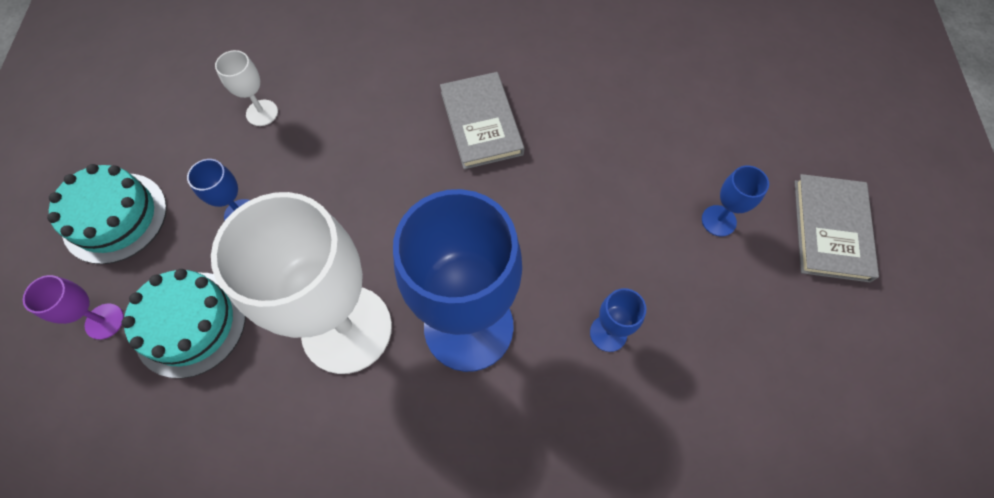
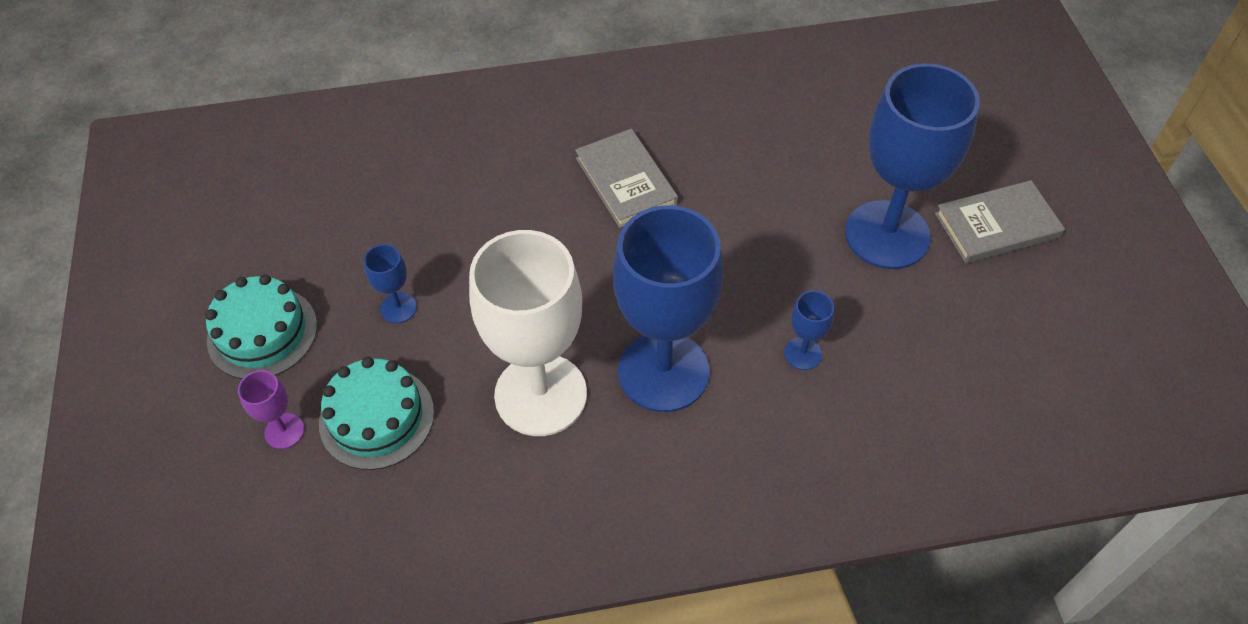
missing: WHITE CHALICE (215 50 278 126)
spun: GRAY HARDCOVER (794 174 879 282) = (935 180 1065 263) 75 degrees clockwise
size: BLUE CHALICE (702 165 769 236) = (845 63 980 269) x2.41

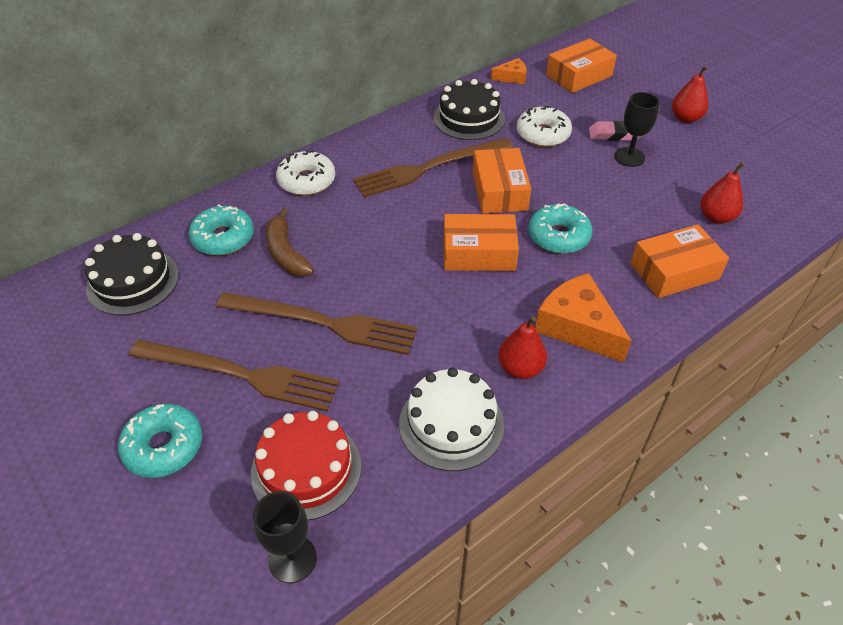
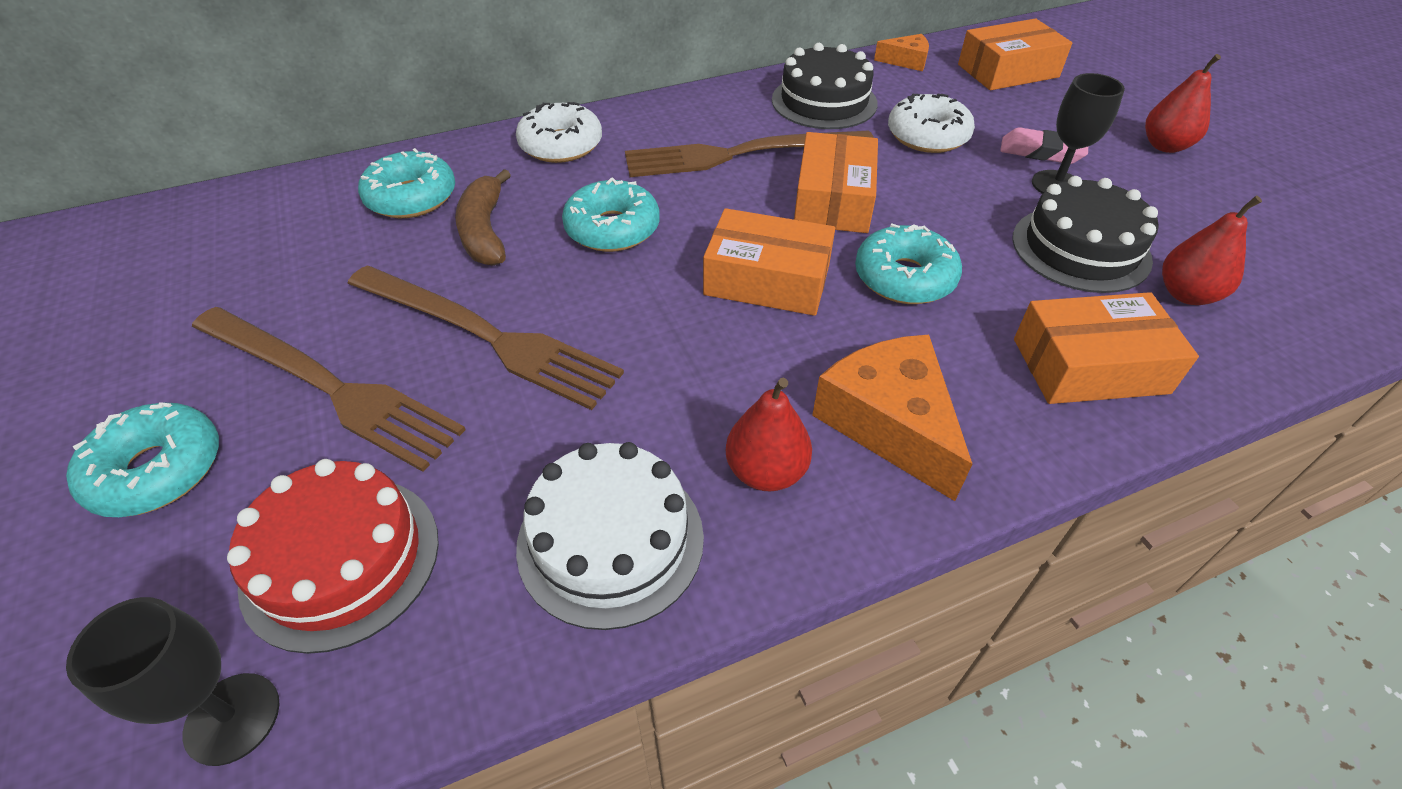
appeared: TEAL GLAZED DONUT (562 177 660 252)
relocated: BLACK LAYER CAKE (85 233 179 316) to (1012 176 1159 293)

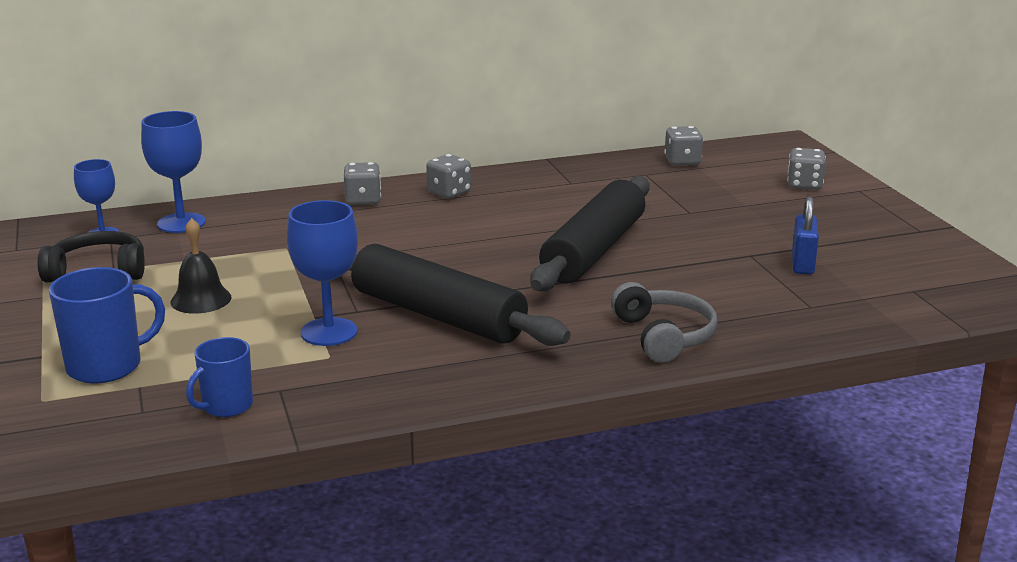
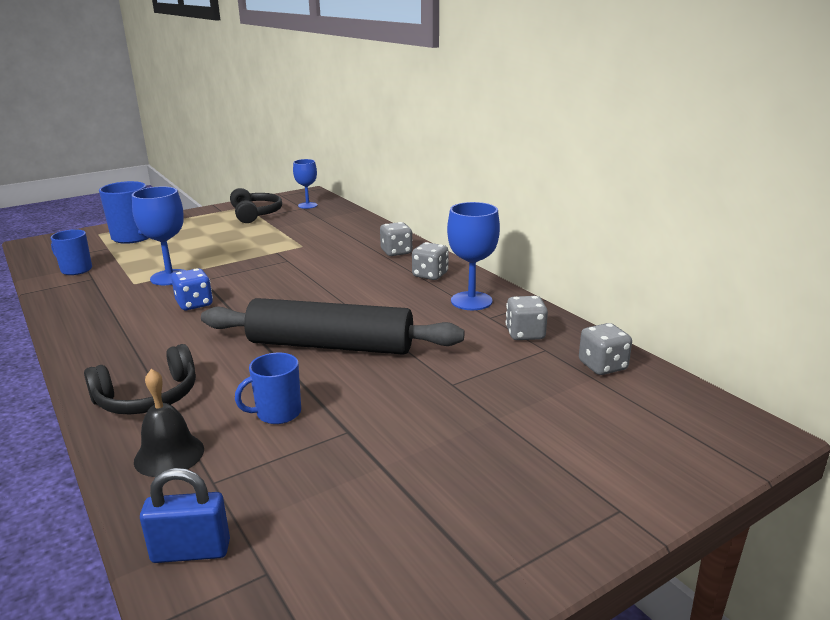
appeared: BLUE MUG (235 353 301 424)
relocated: BLACK SCHOOL BELL (171 218 231 314) to (134 369 204 477); BLUE LOCK (792 196 819 275) to (140 468 230 563); BLUE CHALICE (141 111 206 233) to (447 202 500 310); GRAY DIE (787 148 826 190) to (506 296 548 340)
exchanged: BLACK PASTRY ROLLER (349 244 570 346) to BLUE DIE (171 268 213 310)
colour: GRAY HEADPHONES (611 282 717 362) to BLACK HEADPHONES (84 344 196 415)

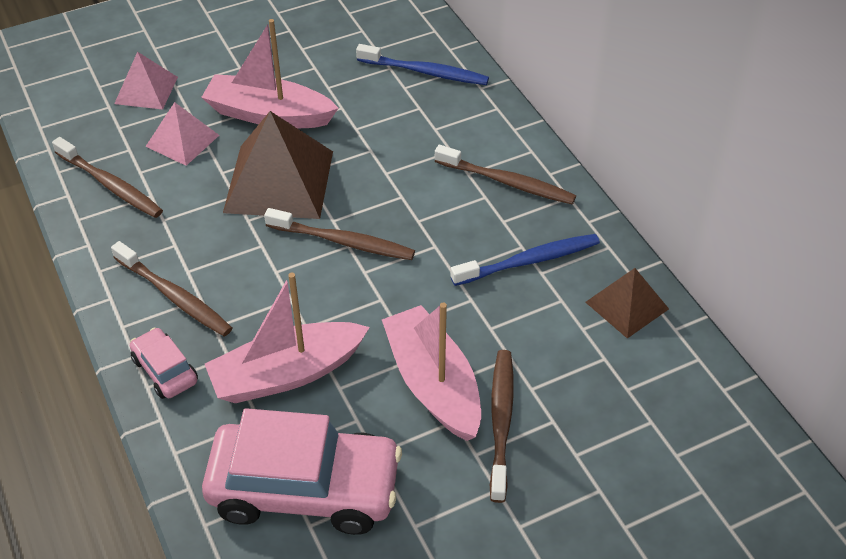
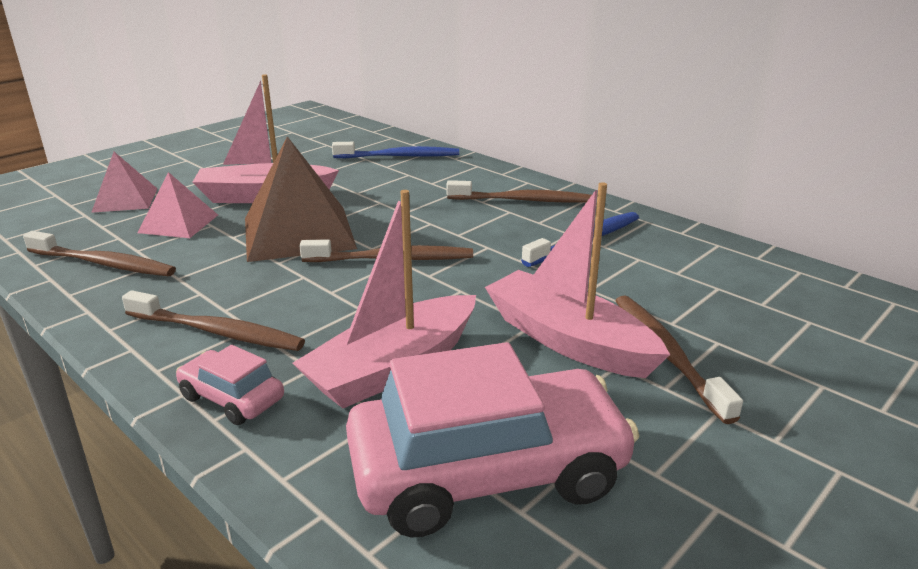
missing: RUSSET SOLID PYRAMID (585 268 669 339)

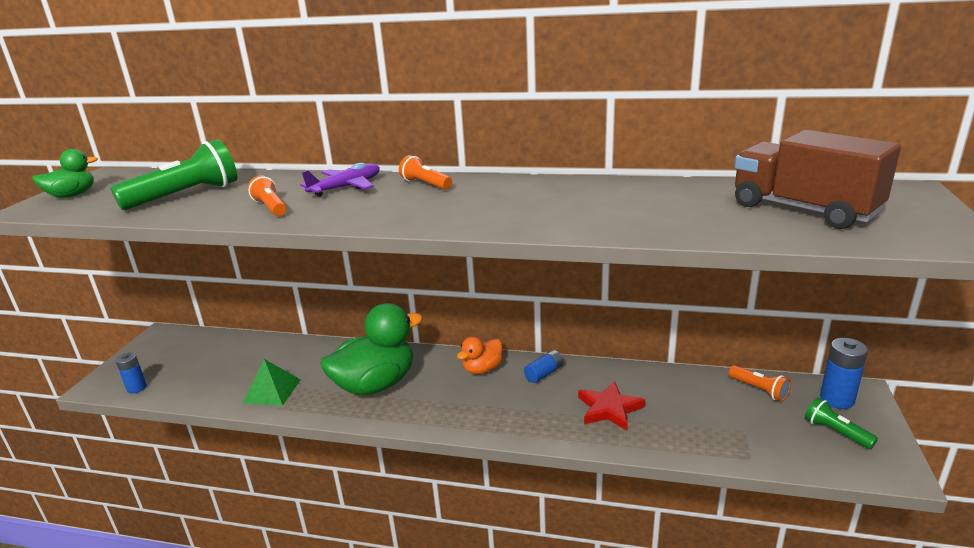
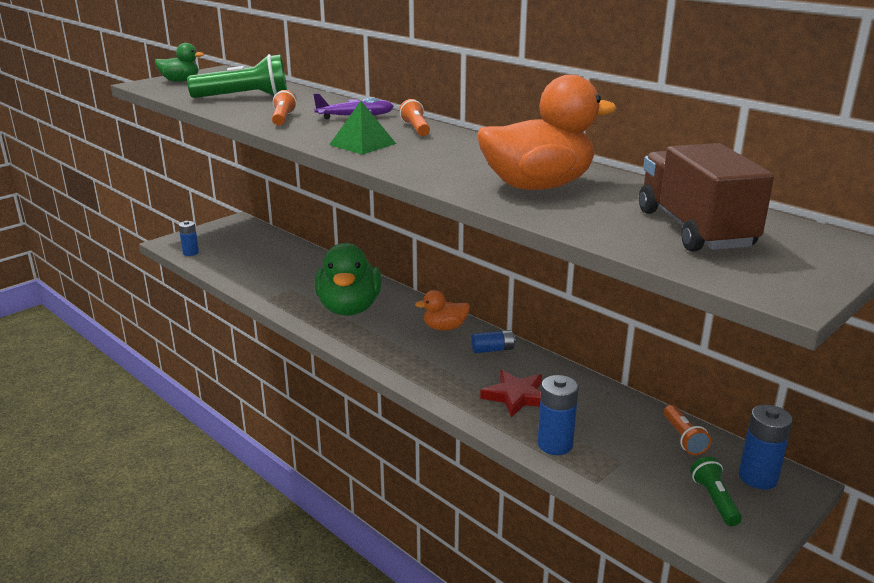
appeared: ORANGE-COLOURED RUBBER DUCK (477 75 617 190); BLUE POWER CELL (538 375 578 455)
relocated: LEAF-GREEN SOLID PYRAMID (243 359 301 406) to (329 101 396 155)
spun: LEAF-GREEN RUBBER DUCK (321 303 423 395) = (315 243 382 316) 90 degrees clockwise

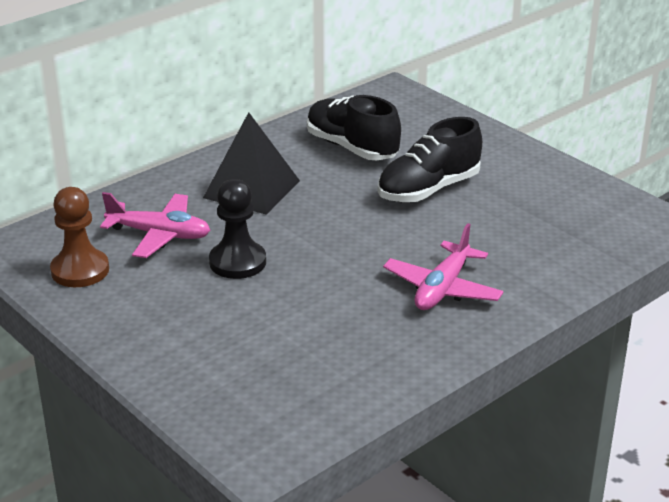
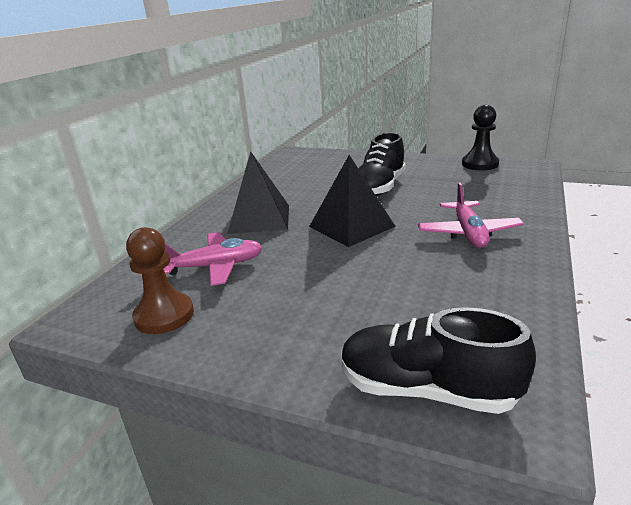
appeared: BLACK SOLID PYRAMID (309 155 396 247)
relocated: BLACK SNEAKER (307 95 401 160) to (342 307 536 414); BLACK CHESS PAWN (209 179 266 279) to (462 105 499 170)

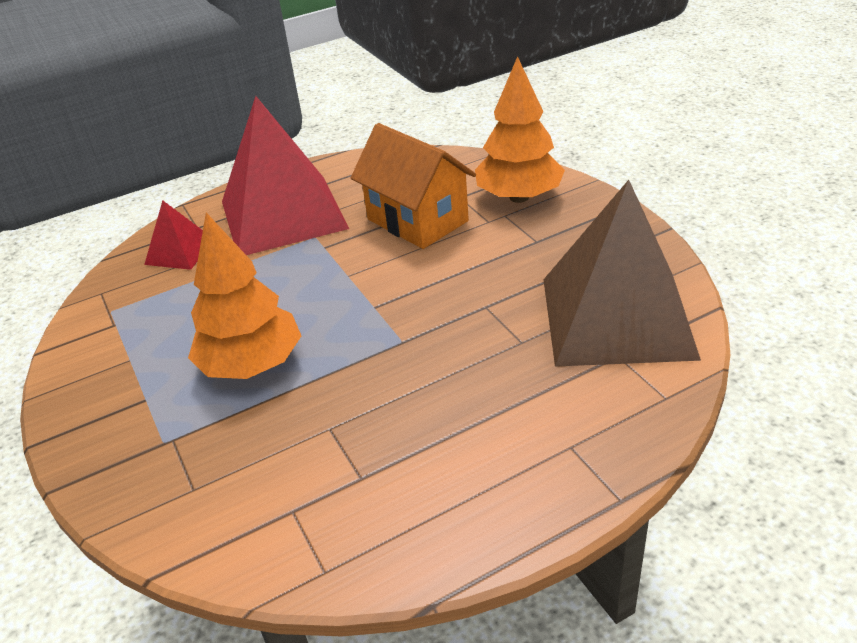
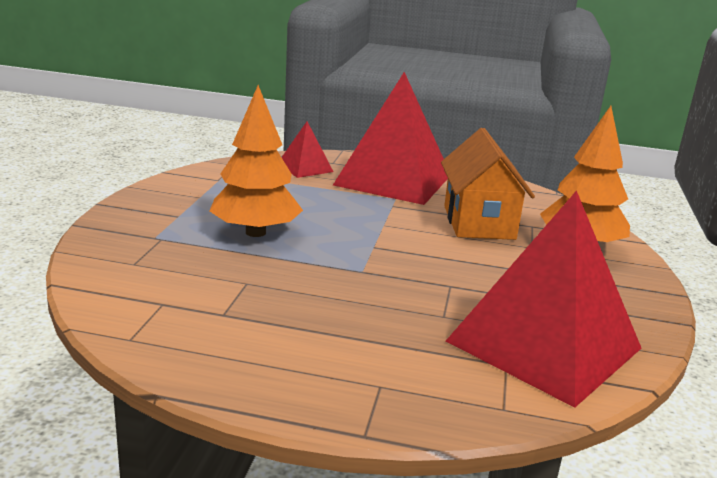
colour: RUSSET SOLID PYRAMID (543 180 701 367) to CRIMSON SOLID PYRAMID (446 190 641 408)

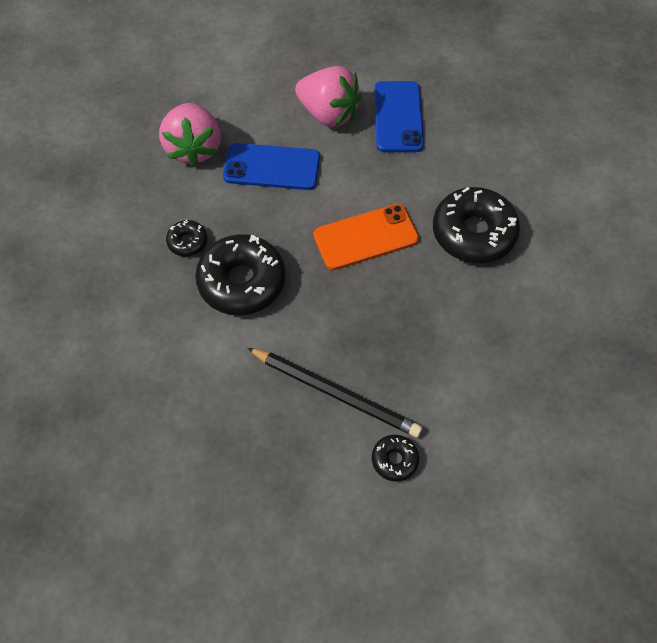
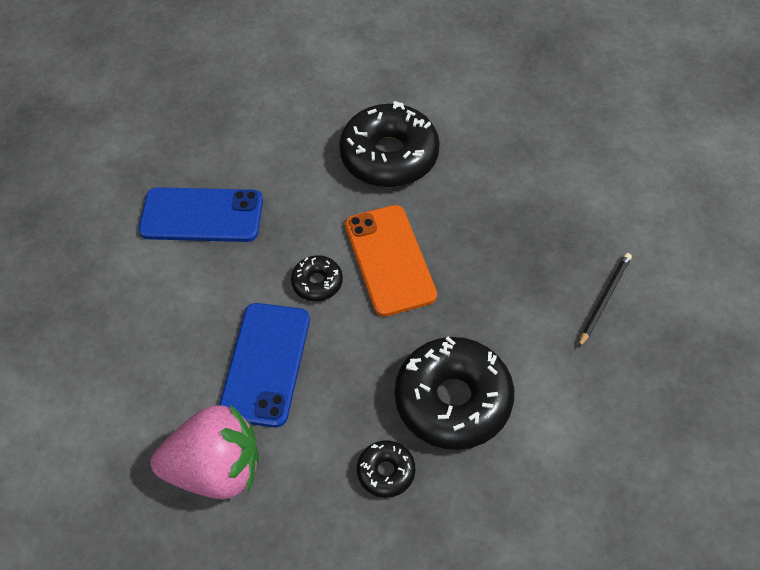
missing: PINK BERRY (295 66 361 127)
relocated: BLACK GLAZED DONUT (372 435 419 482) to (291 255 343 301)
size: BLACK LEAD PENCIL (247 348 422 438) = (578 253 632 348) x0.55

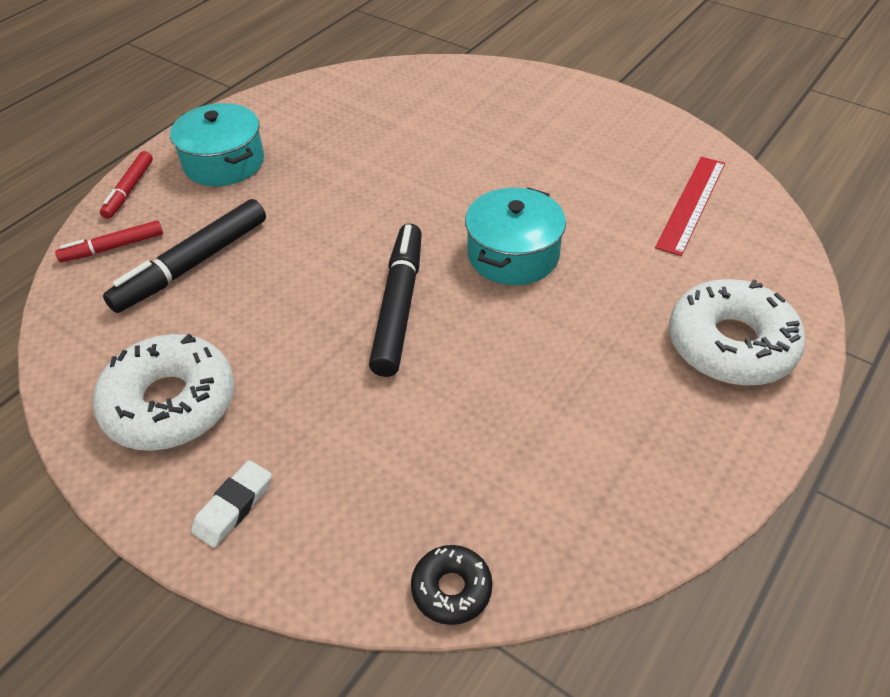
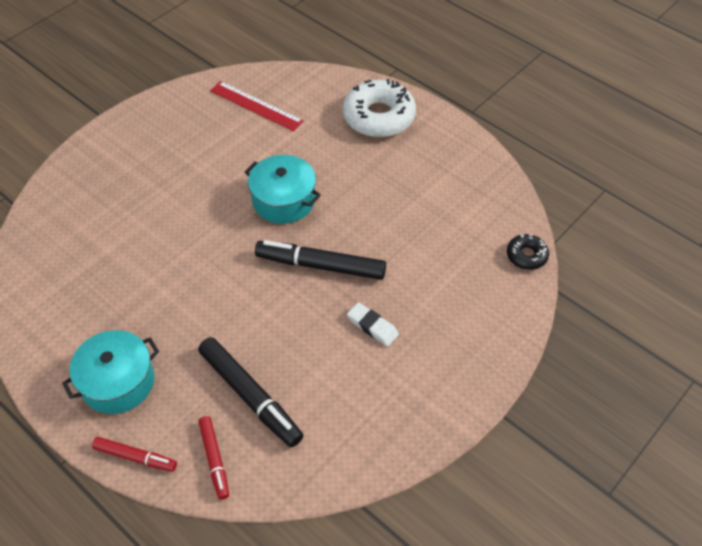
missing: WHITE GLAZED DONUT (92 334 234 451)
relocated: WHITE ERASER (191 460 272 548) to (347 302 399 347)

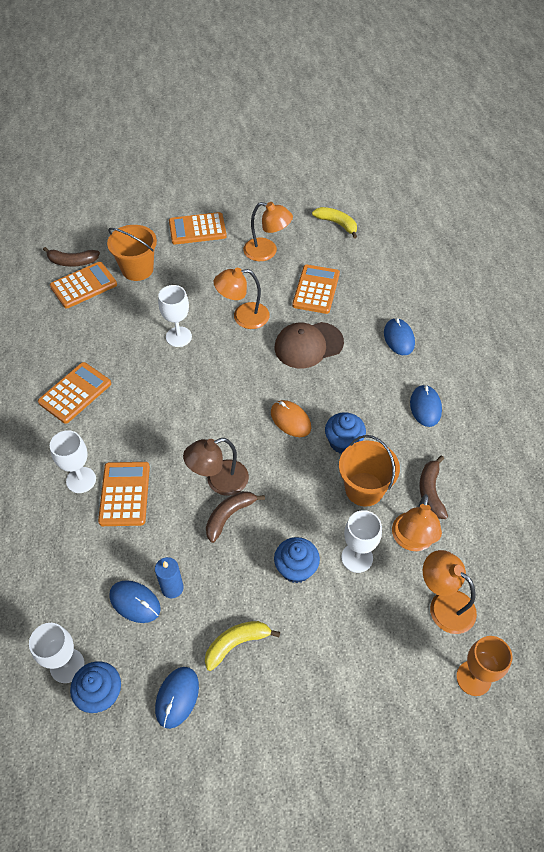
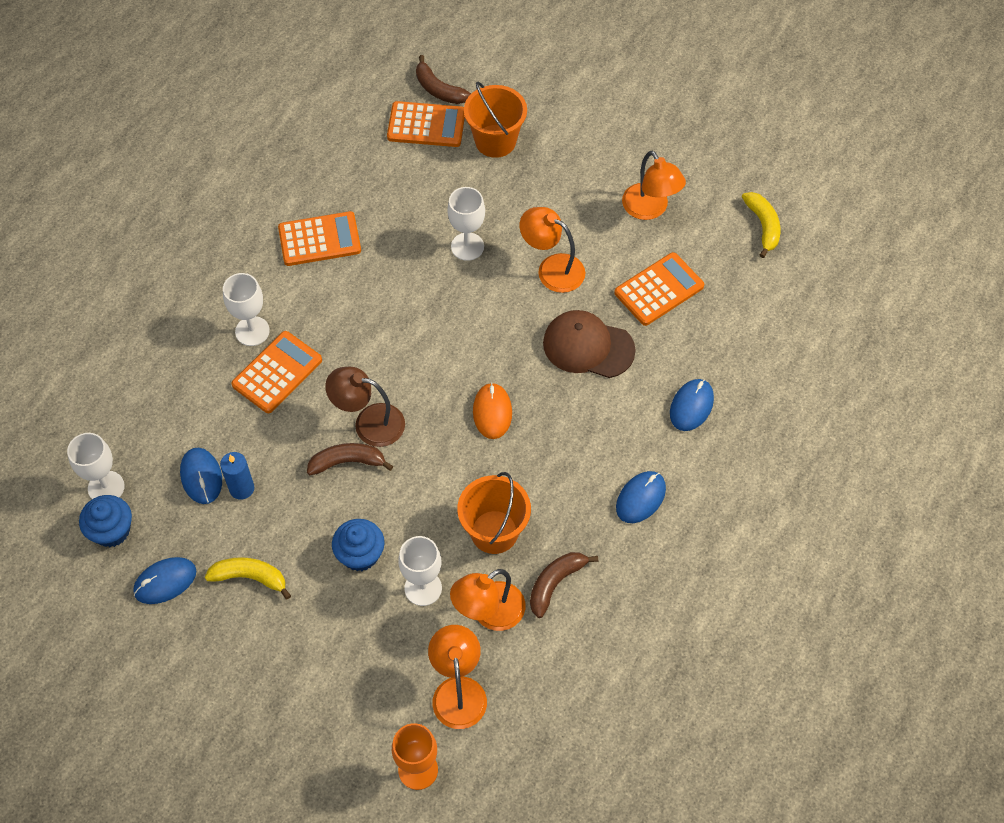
missing: ORANGE-COLOURED POCKET CALCULATOR (169 212 227 245); BLUE FAIRY CAKE (325 412 366 454)

